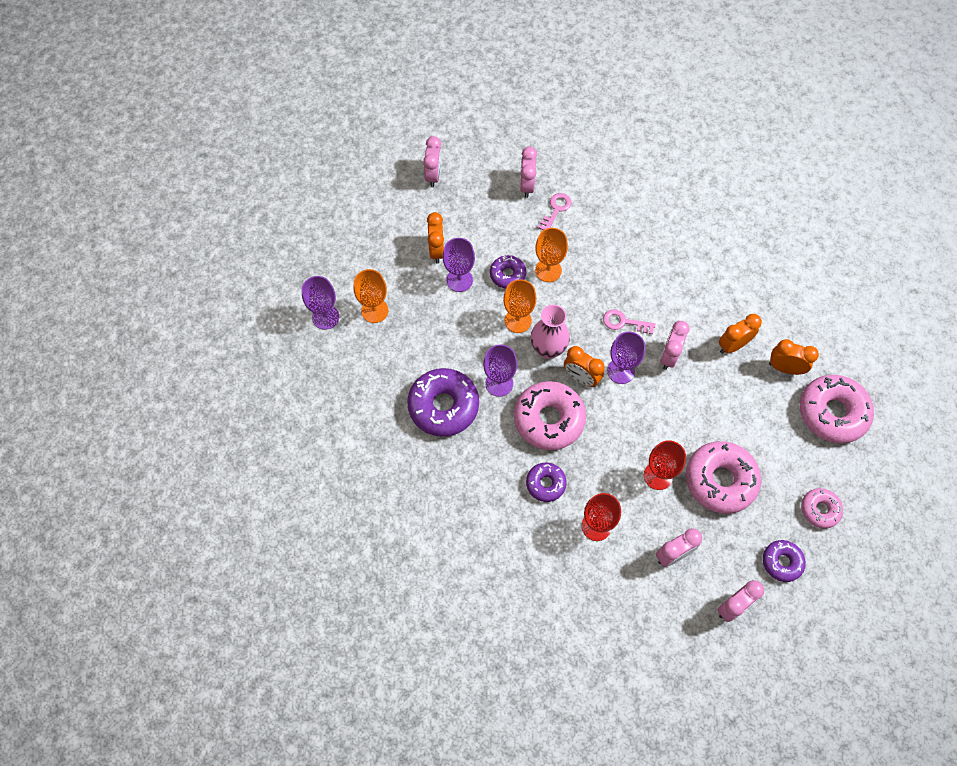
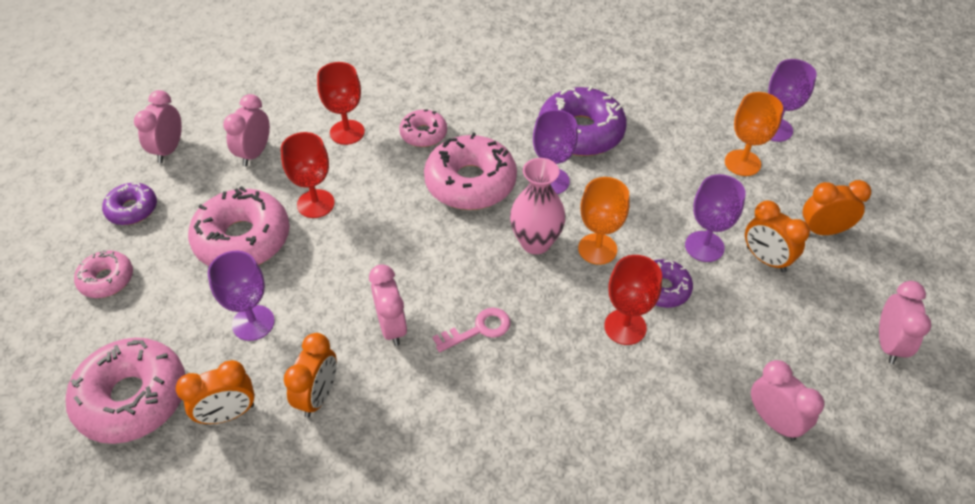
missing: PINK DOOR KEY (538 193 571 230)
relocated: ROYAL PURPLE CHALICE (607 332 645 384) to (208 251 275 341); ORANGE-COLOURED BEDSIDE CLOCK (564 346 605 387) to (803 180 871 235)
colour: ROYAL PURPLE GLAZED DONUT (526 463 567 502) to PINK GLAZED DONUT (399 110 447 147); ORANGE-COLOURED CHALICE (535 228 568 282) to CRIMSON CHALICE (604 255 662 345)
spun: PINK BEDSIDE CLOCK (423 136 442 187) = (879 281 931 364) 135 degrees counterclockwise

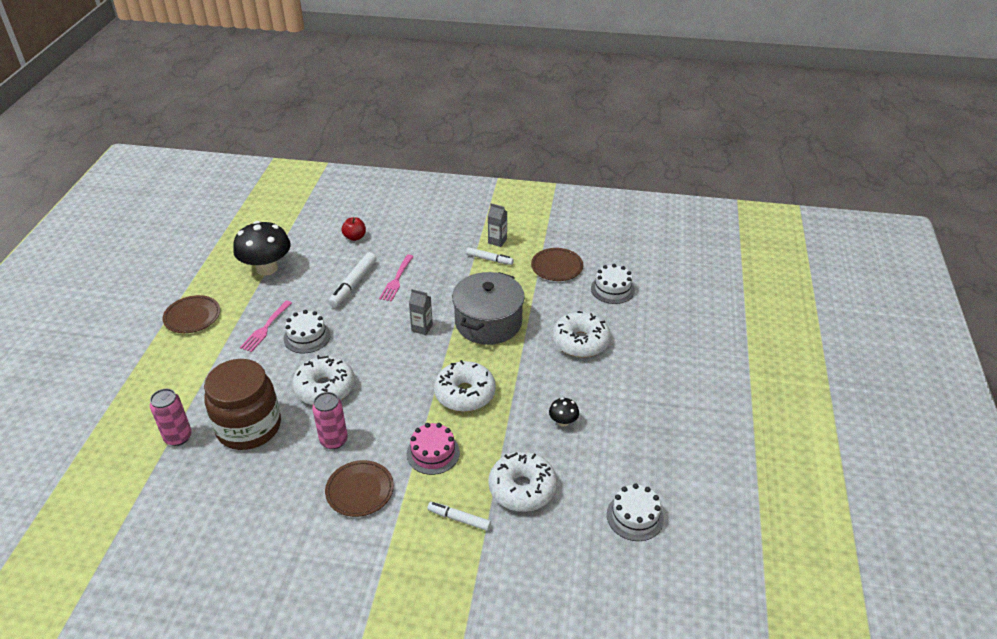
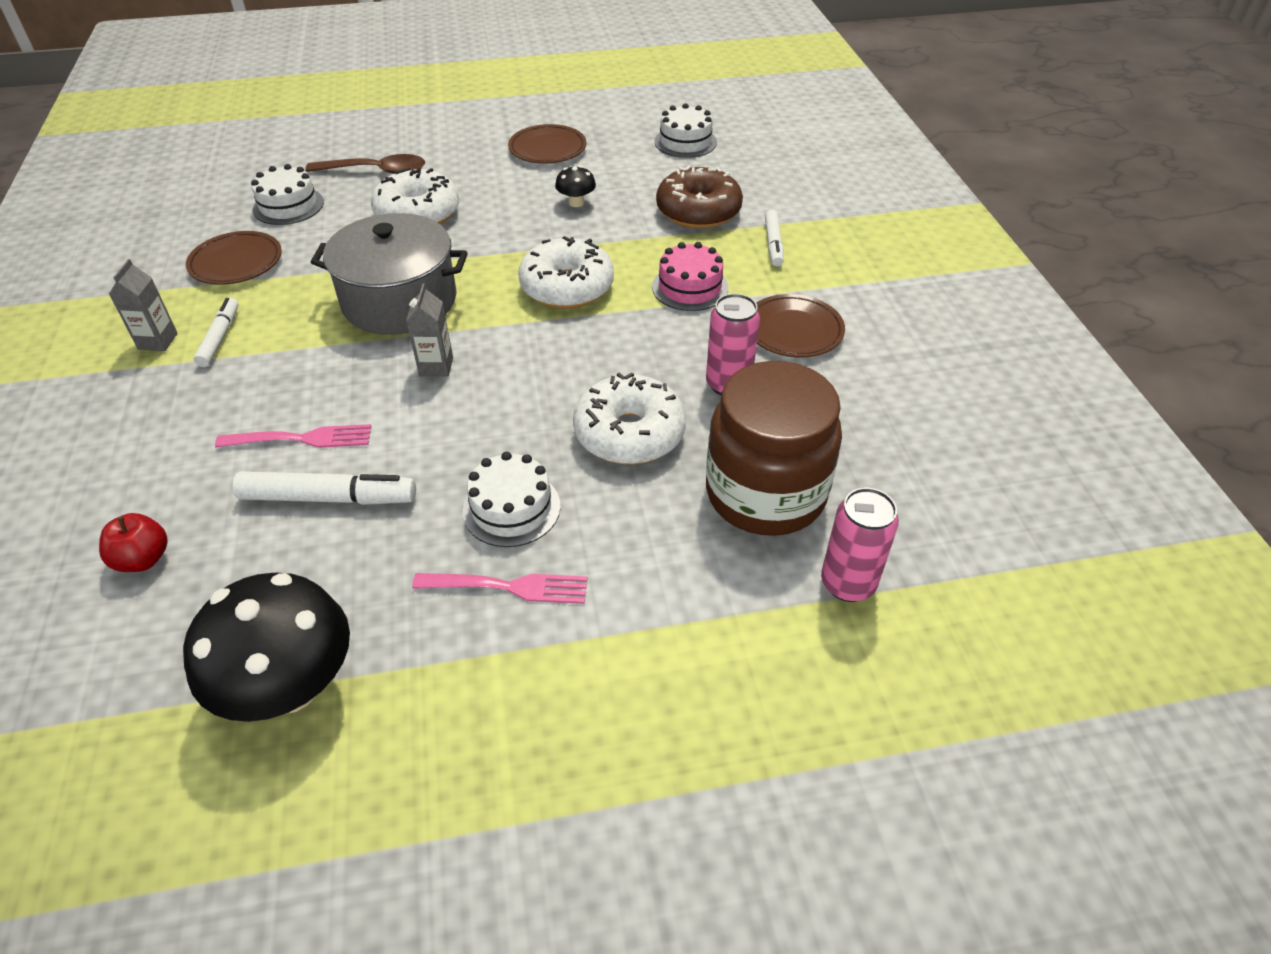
appeared: RUSSET TABLESPOON (305 154 425 174)
relocated: RUSSET PLATE (163 295 220 333) to (508 124 587 164)
colour: WHITE GLAZED DONUT (488 451 557 512) to RUSSET GLAZED DONUT (656 165 743 229)

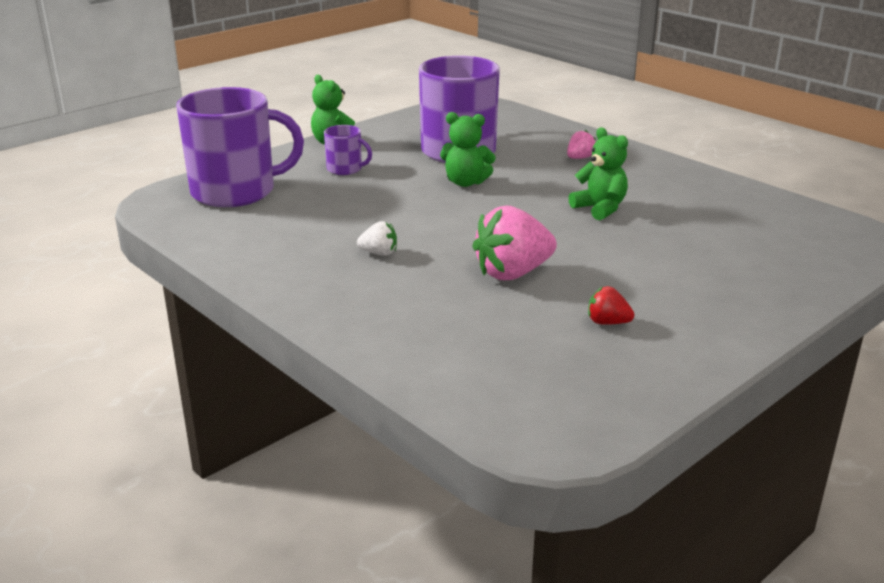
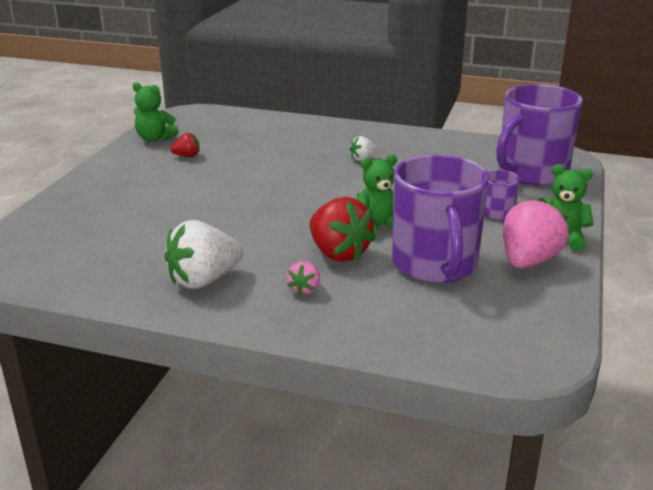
appeared: WHITE BERRY (164 220 243 289); CRIMSON BERRY (309 197 376 262)
relocated: LEAF-GREEN TEDDY (568 127 628 220) to (132 82 179 142); PINK BERRY (472 206 557 280) to (503 198 569 268)

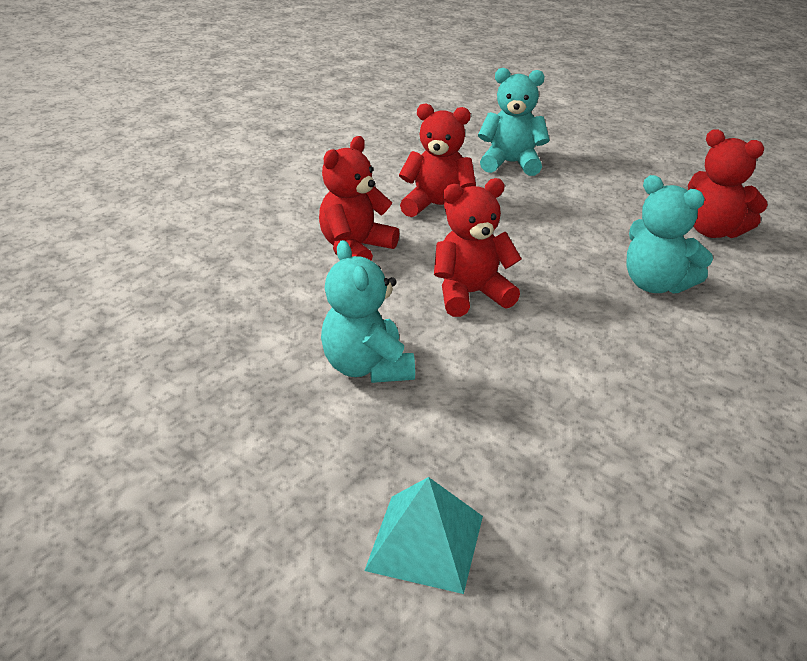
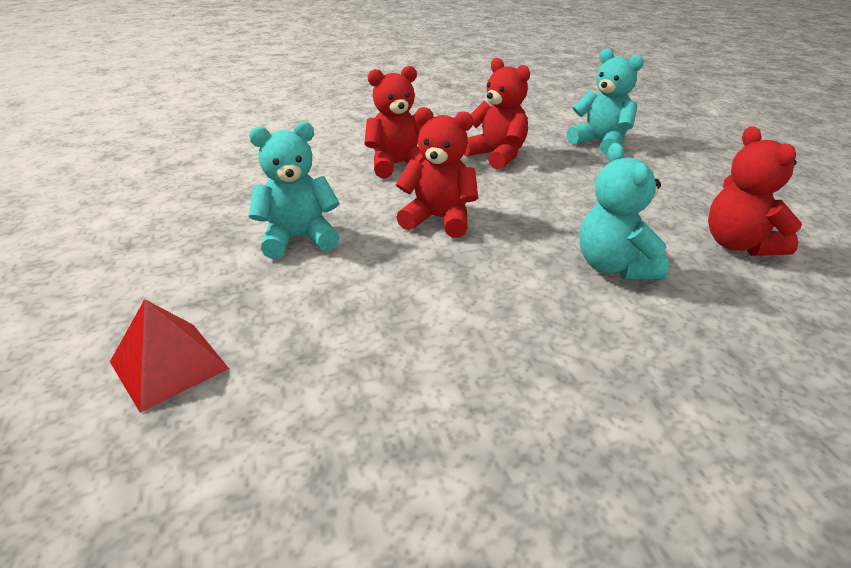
colour: TEAL SOLID PYRAMID (364 477 483 594) to CRIMSON SOLID PYRAMID (110 299 229 413)
spun: TEAL TEDDY (321 240 415 383) = (249 122 339 259) 60 degrees clockwise

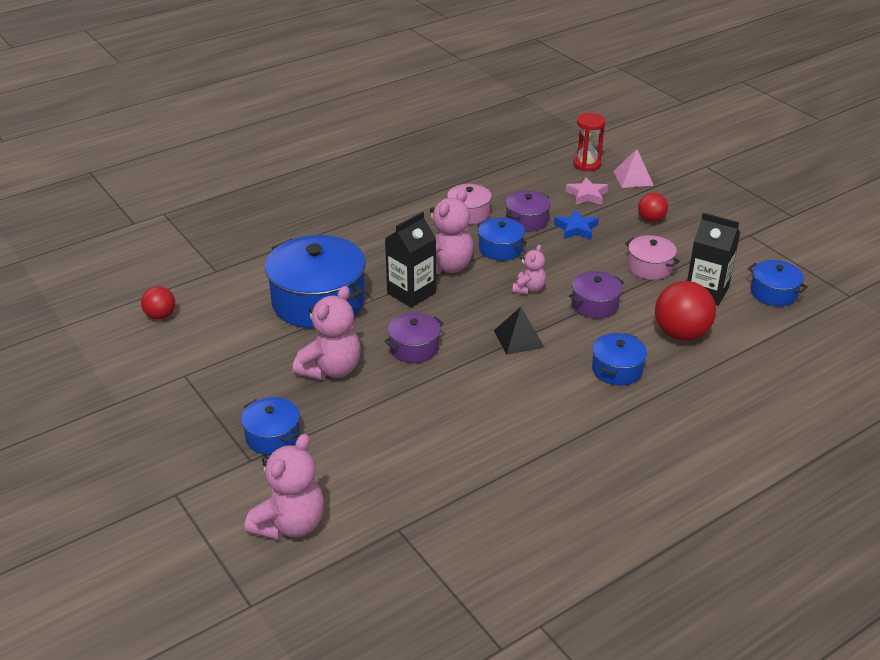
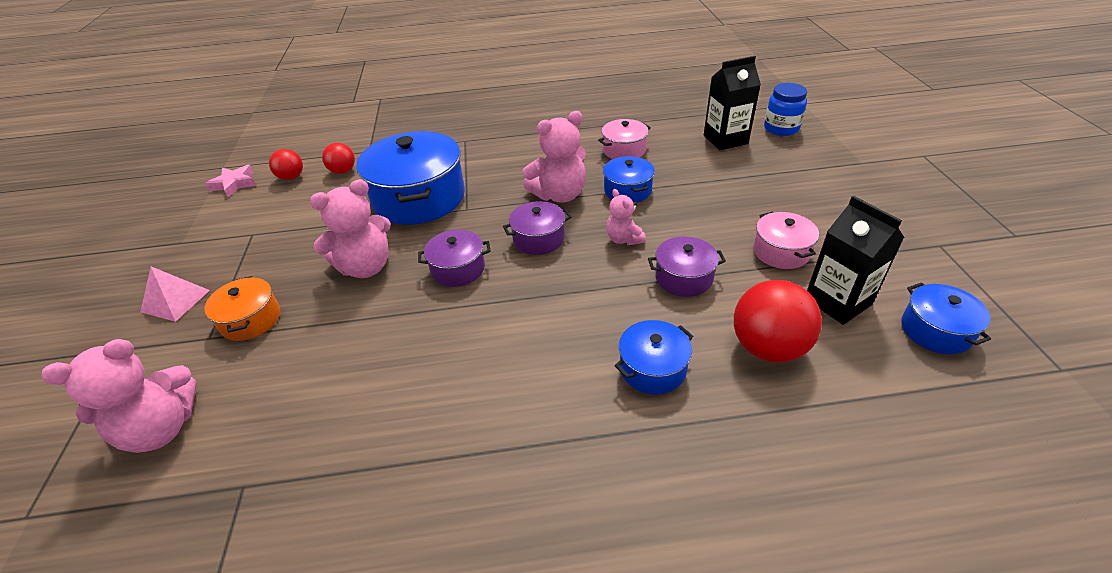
missing: BLACK SOLID PYRAMID (494 307 545 355); BLUE FIVE-POINTED STAR (554 209 599 240)
relocated: PINK SOLID PYRAMID (613 149 654 188) to (140 267 210 322); PINK FIVE-POINTED STAR (566 177 608 205) to (205 165 256 198); CRIMSON BALL (638 192 668 222) to (322 143 355 174); ROYAL PURPLE STOCKPOT (506 191 551 232) to (503 201 571 255); BLACK JUICE CARTON (385 212 436 308) to (704 56 761 150)
exchanged: CRIMSON SANDGLASS (573 113 606 171) to BLUE PRESERVE JAR (764 83 807 136)
colour: BLUE STOCKPOT (241 397 300 455) to ORANGE-COLOURED STOCKPOT (204 276 280 341)
spun: PINK TEDDY (512 245 546 294) = (606 189 646 245) 105 degrees clockwise

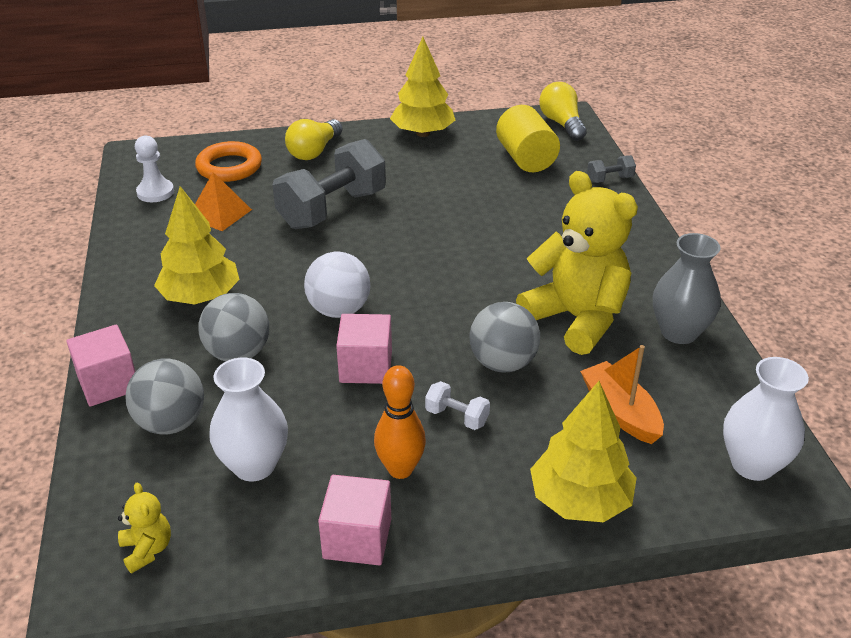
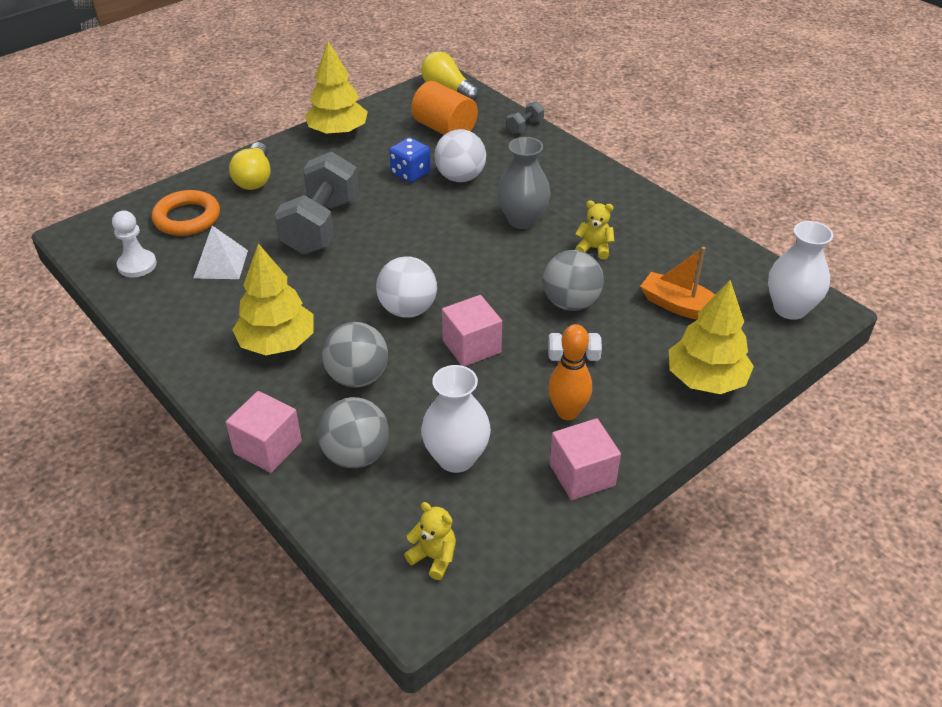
appeared: BLUE DIE (389 137 431 183); WHITE BALL (434 129 486 182)
relocated: GRAY VASE (653 233 721 344) to (497 137 551 229)
colour: ORANGE-COLOURED SOLID PYRAMID (195 172 252 231) to WHITE SOLID PYRAMID (193 226 248 279); BRIGHT YELLOW CYLINDER (496 105 560 172) to ORANGE-COLOURED CYLINDER (411 81 478 135)
size: BRIGHT YELLOW TEDDY (516 171 638 355) = (575 200 614 259) x0.41

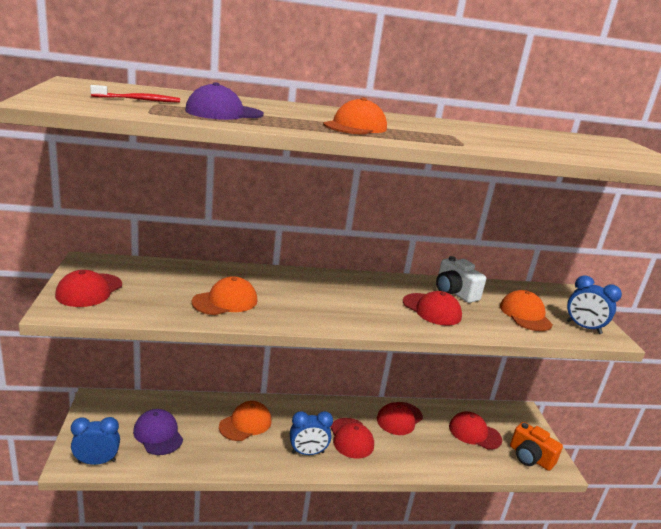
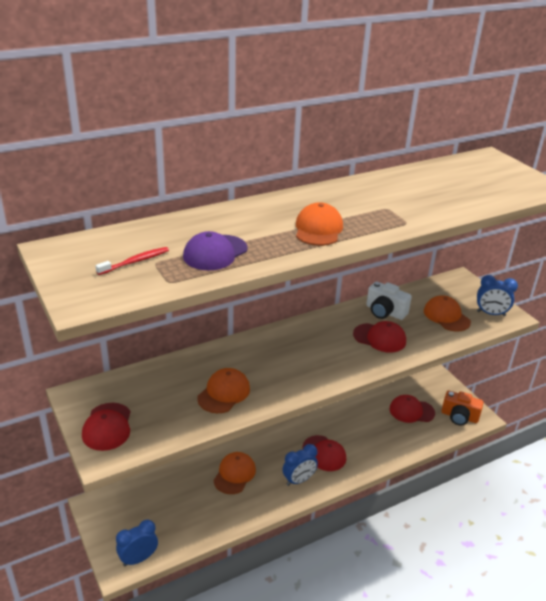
missing: ROYAL PURPLE CAP (133 409 183 455); CRIMSON CAP (377 402 423 435)

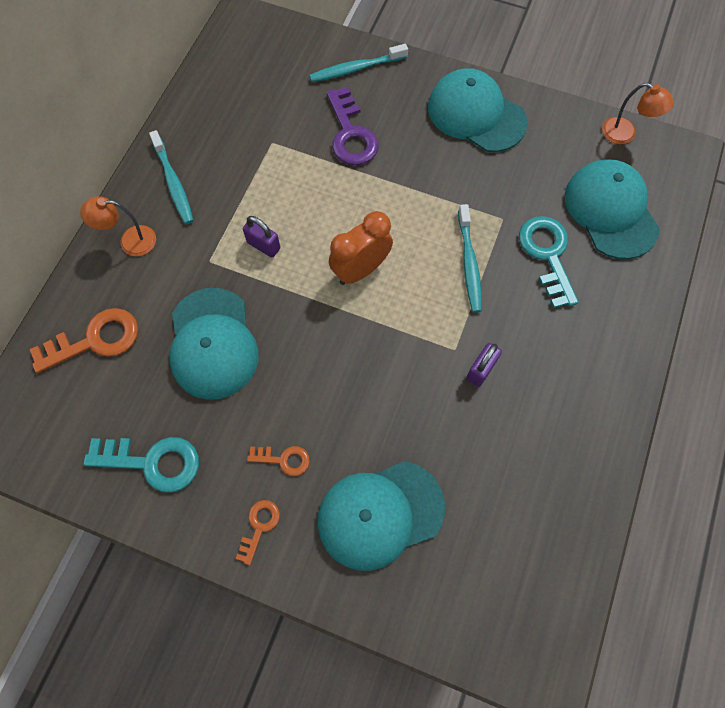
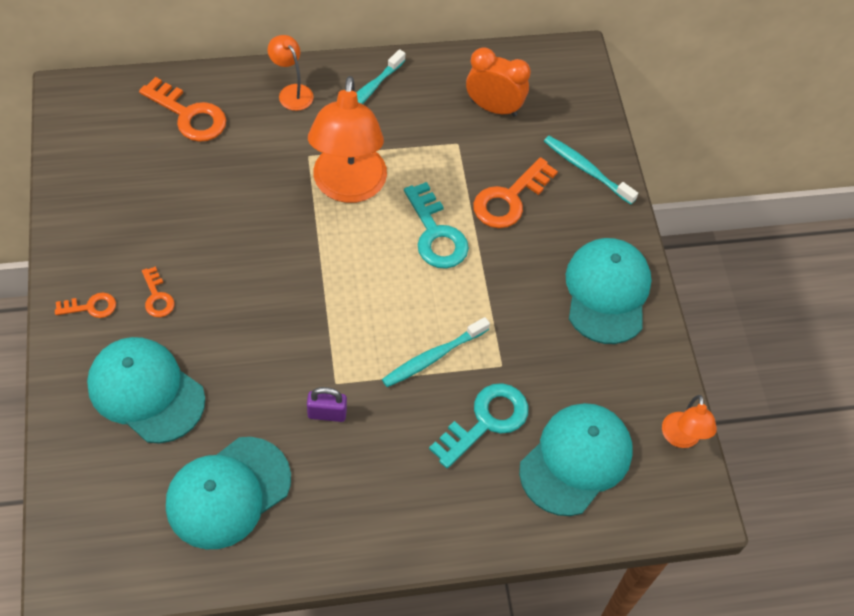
relocated: TEAL CAP (169 288 258 400) to (166 437 291 549); TEAL DOOR KEY (84 437 199 493) to (404 182 469 269); ORANGE-COLOURED BEDSIDE CLOCK (329 211 393 285) to (466 47 531 117)
exchanged: ROYAL PURPLE LOCK (243 216 281 258) to ORANGE-COLOURED READING LAMP (308 76 387 203)
colour: ROYAL PURPLE DOOR KEY (327 87 379 165) to ORANGE-COLOURED DOOR KEY (473 157 558 228)

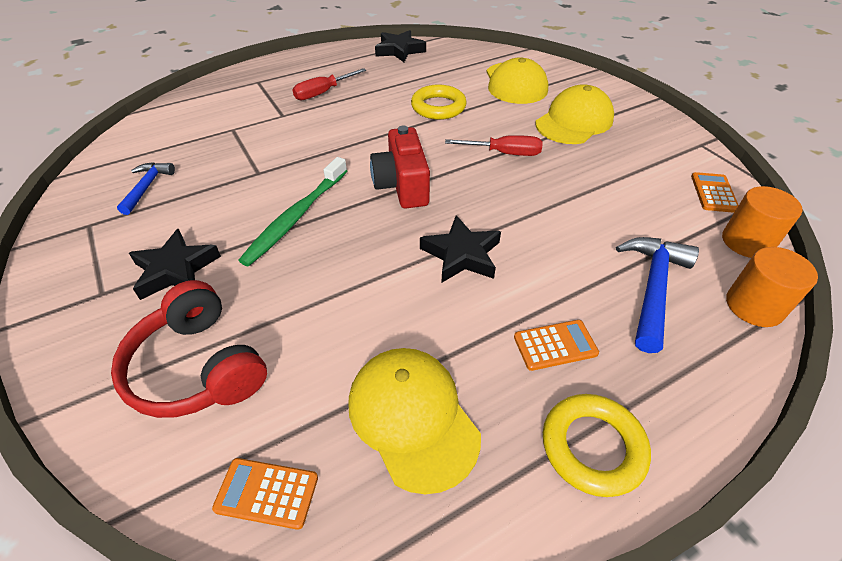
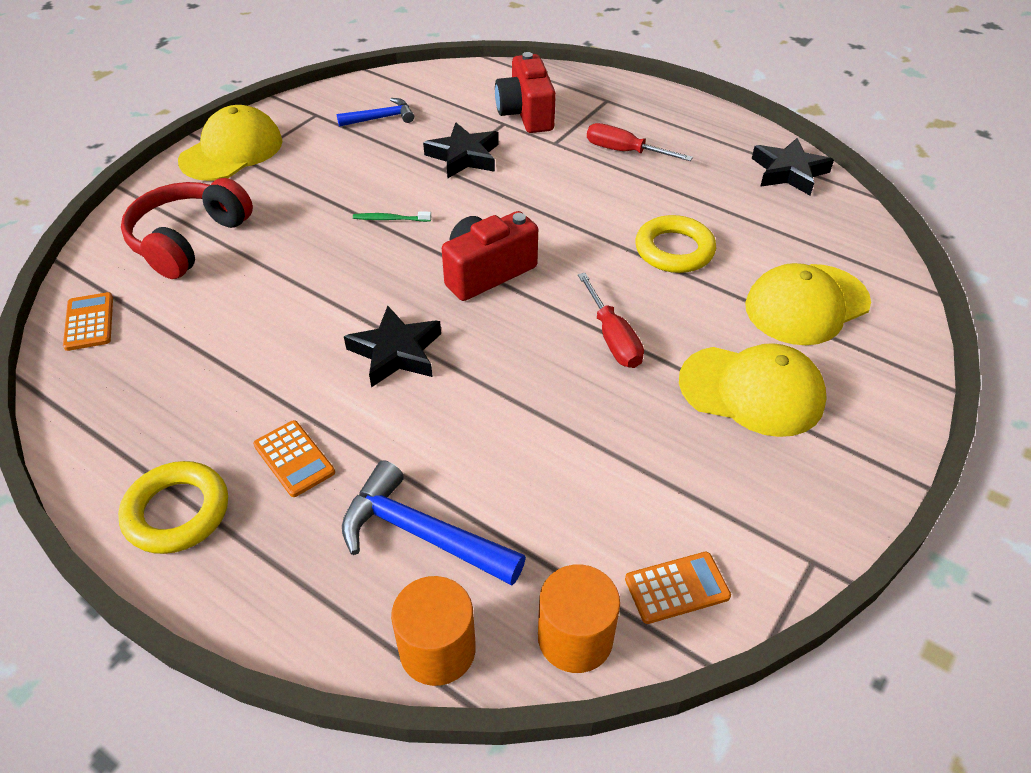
appeared: CRIMSON CAMERA (495 52 556 133)
relocated: BRIGHT YELLOW CAP (348 348 481 494) to (178 105 282 181); BLACK FIVE-POINTED STAR (129 228 221 300) to (423 123 499 179)
spun: BLUE CLAW HAMMER (616 237 699 353) = (342 460 526 585) 150 degrees counterclockwise
size: LEAF-GREEN TOOTH BRUSH (238 157 347 266) = (353 211 431 222) x0.45

